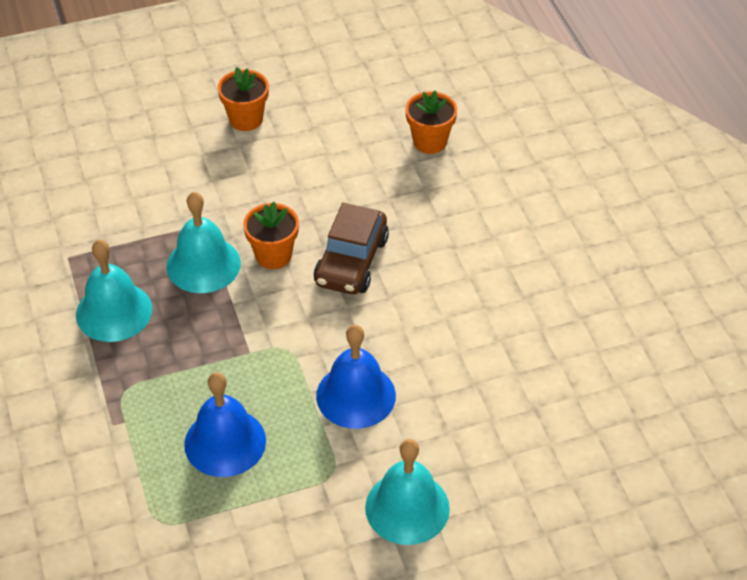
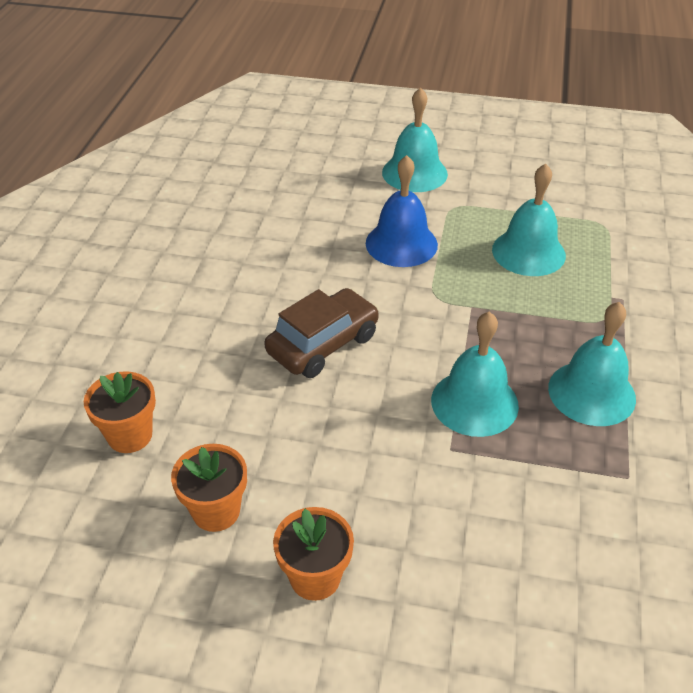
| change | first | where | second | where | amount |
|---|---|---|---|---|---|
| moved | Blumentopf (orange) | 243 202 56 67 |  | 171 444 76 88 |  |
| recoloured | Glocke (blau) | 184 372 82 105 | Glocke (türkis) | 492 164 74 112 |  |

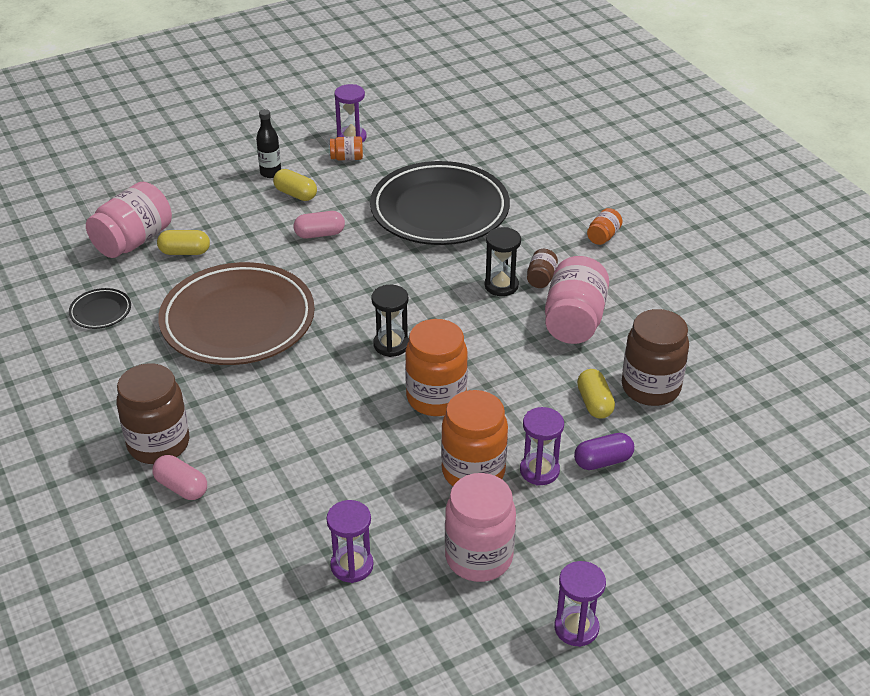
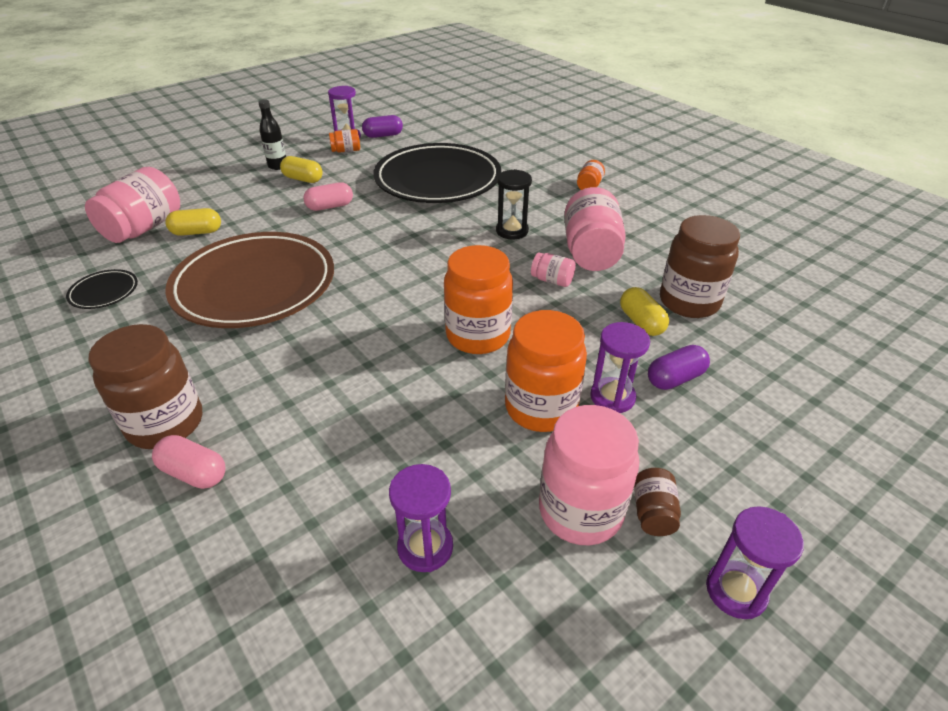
| change | first | where | second | where | amount |
|---|---|---|---|---|---|
| added |  |  | Kapsel (lila) | 362 115 41 23 |  |
| added |  |  | Einmachglas (rosa) | 531 253 45 34 |  |
| moved | Einmachglas (braun) | 527 249 31 39 |  | 634 468 47 68 |  |
| removed | Sanduhr (schwarz) | 372 285 37 72 |  |  |  |

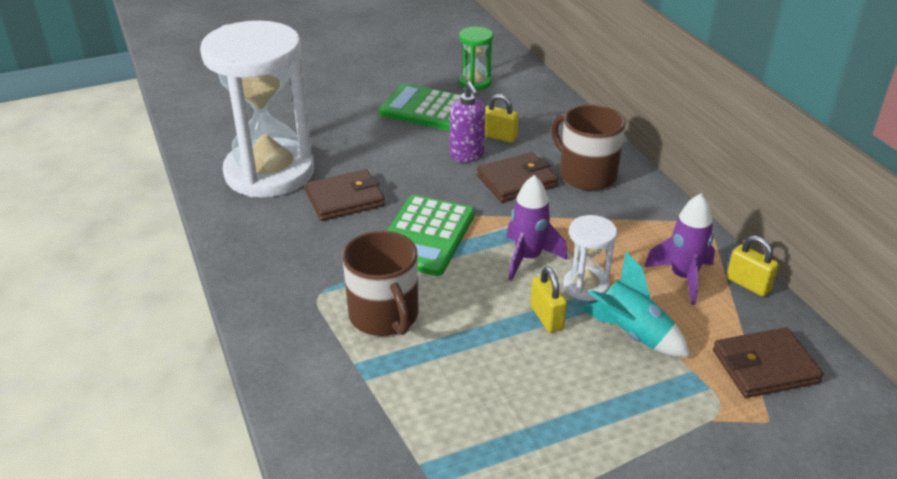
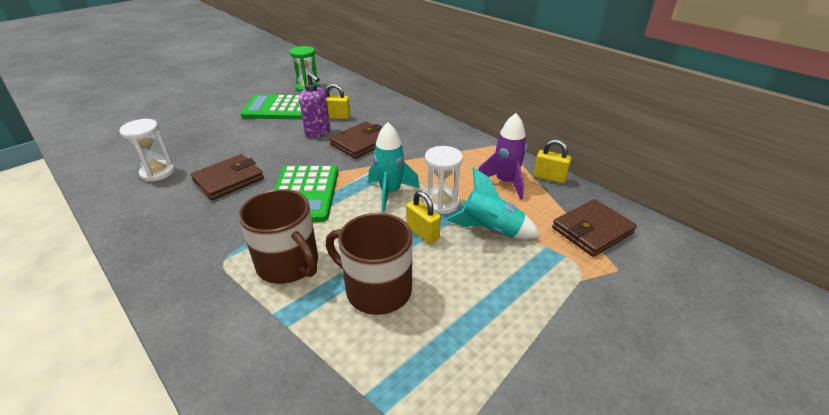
| change | first | where | second | where | amount |
|---|---|---|---|---|---|
| resized | Sanduhr (weiß) | 200 21 114 176 |  | 119 119 56 63 | x0.43 |
| moved | Tasse (braun) | 551 105 75 86 |  | 326 213 86 102 |  |
| recoloured | Rakete (lila) | 506 175 61 106 | Rakete (türkis) | 368 122 52 90 |  |

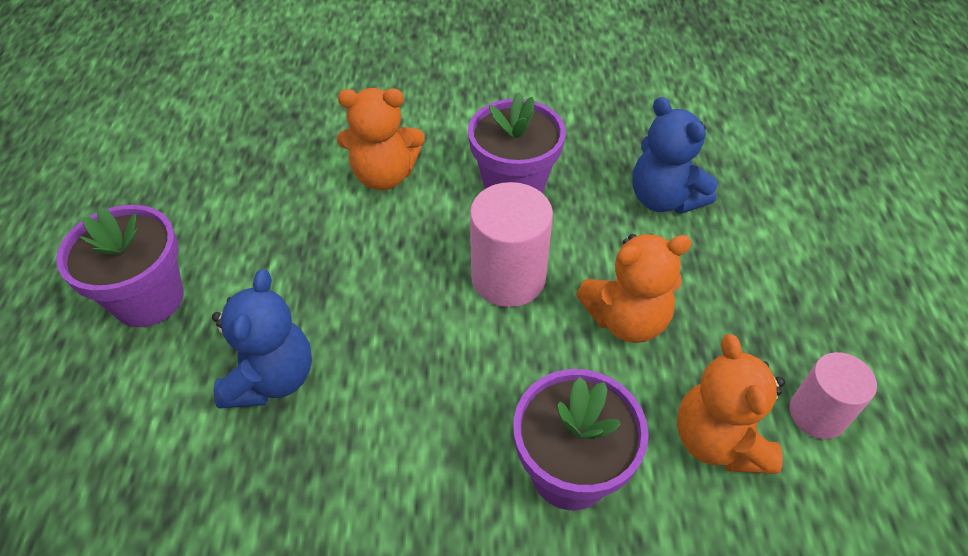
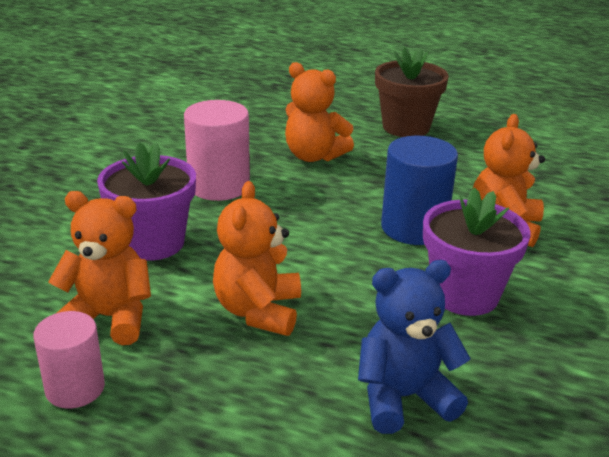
| change | first | where | second | where | amount |
|---|---|---|---|---|---|
| moved | Vollzylinder (rosa) | 470 182 83 125 |  | 184 100 66 101 |  |
| recoloured | Teddybär (blau) | 212 269 100 140 | Teddybär (orange) | 285 62 69 100 |  |
| recoloured | Blumentopf (lila) | 56 205 127 122 | Blumentopf (braun) | 375 47 74 90 |  |
| added |  |  | Vollzylinder (blau) | 381 136 77 109 |  |

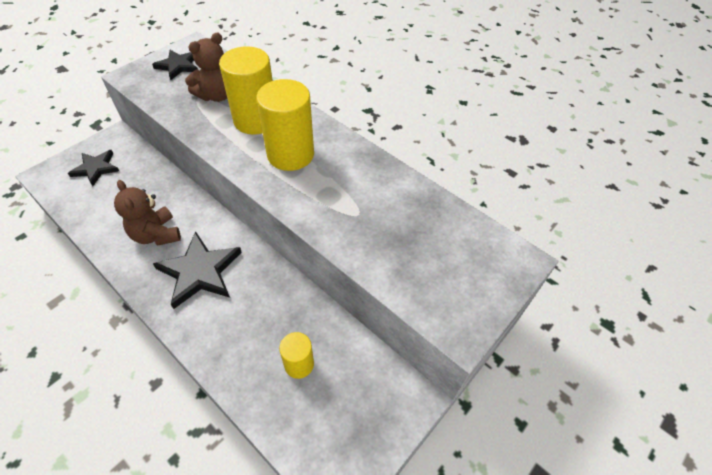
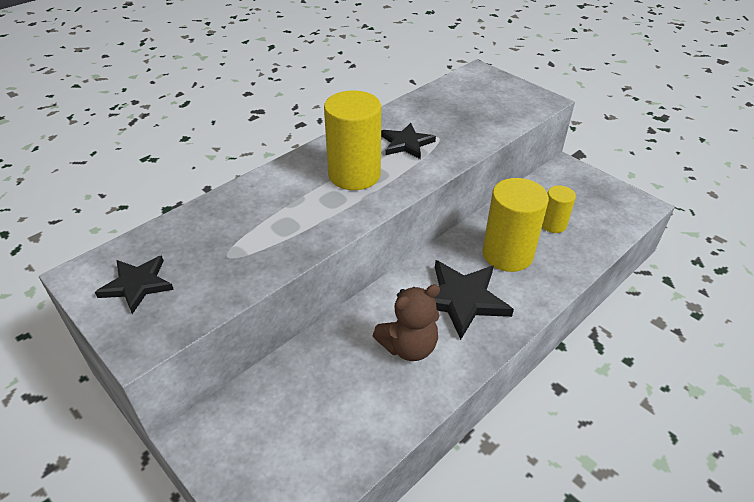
| change | first | where | second | where | amount |
|---|---|---|---|---|---|
| moved | Stern (schwarz) | 68 150 51 36 |  | 381 123 55 36 |  |
| moved | Vollzylinder (gelb) | 219 46 54 89 |  | 482 178 67 94 |  |
| removed | Teddybär (braun) | 185 33 42 69 |  |  |  |

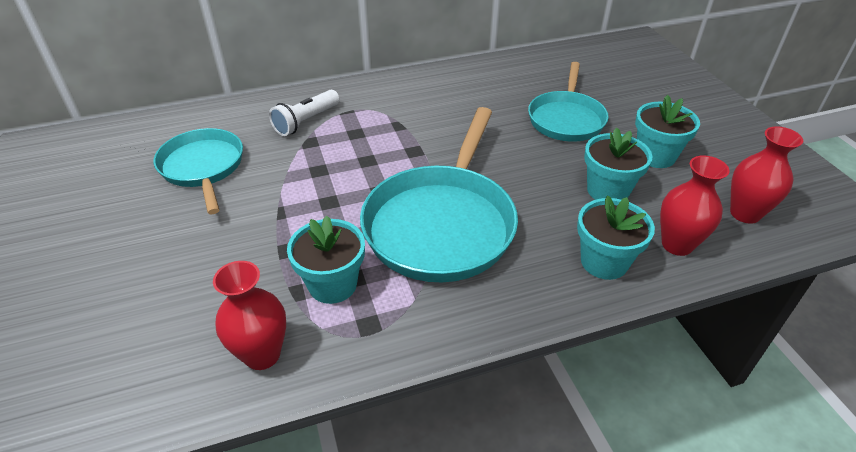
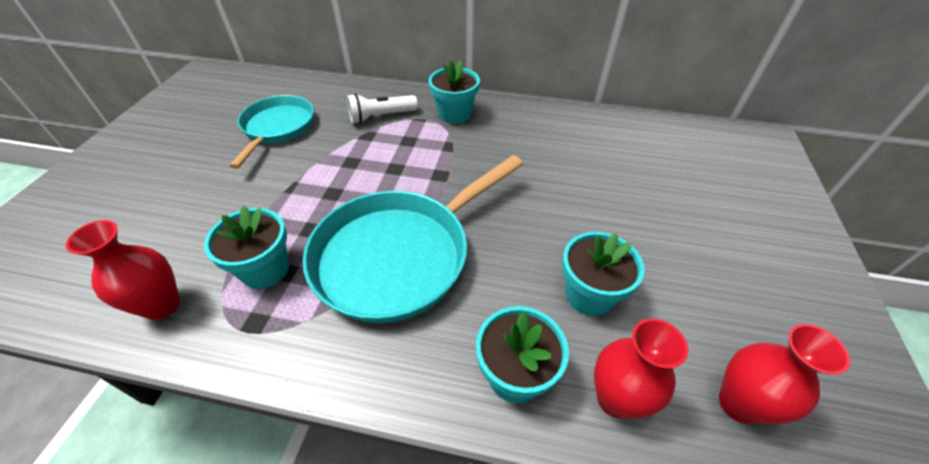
| change | first | where | second | where | amount |
|---|---|---|---|---|---|
| moved | Blumentopf (türkis) | 635 95 65 73 |  | 429 60 51 64 |  |
| removed | Pfanne (türkis) | 528 62 81 80 |  |  |  |

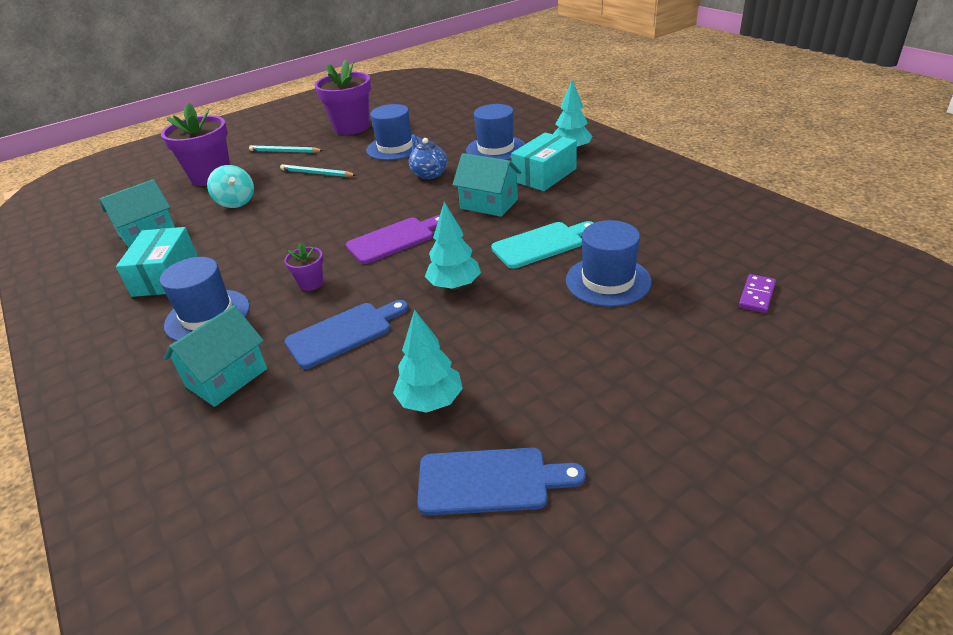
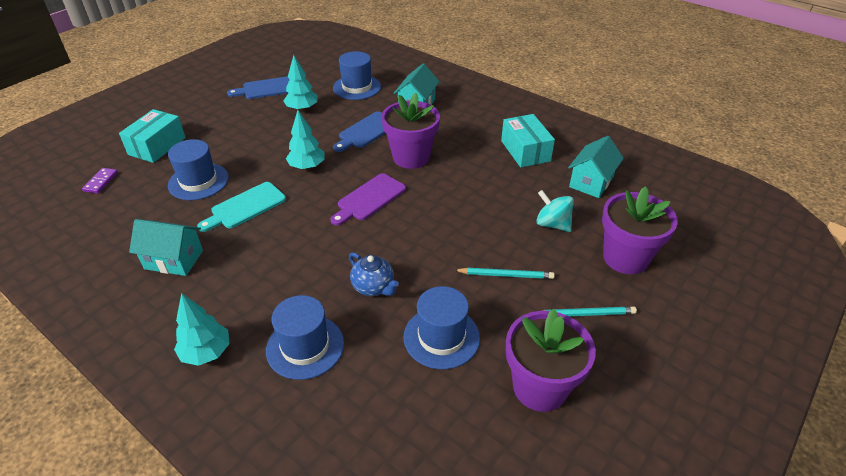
| change | first | where | second | where | amount |
|---|---|---|---|---|---|
| moved | Schachtel (türkis) | 511 133 66 58 |  | 119 109 67 54 |  |
| moved | Haus (türkis) | 453 153 68 64 |  | 129 219 74 57 |  |
| moved | Hut (blau) | 160 257 90 84 |  | 333 51 48 49 |  |
| resized | Blumentopf (lila) | 284 243 39 48 |  | 381 93 59 76 | x2.15 |

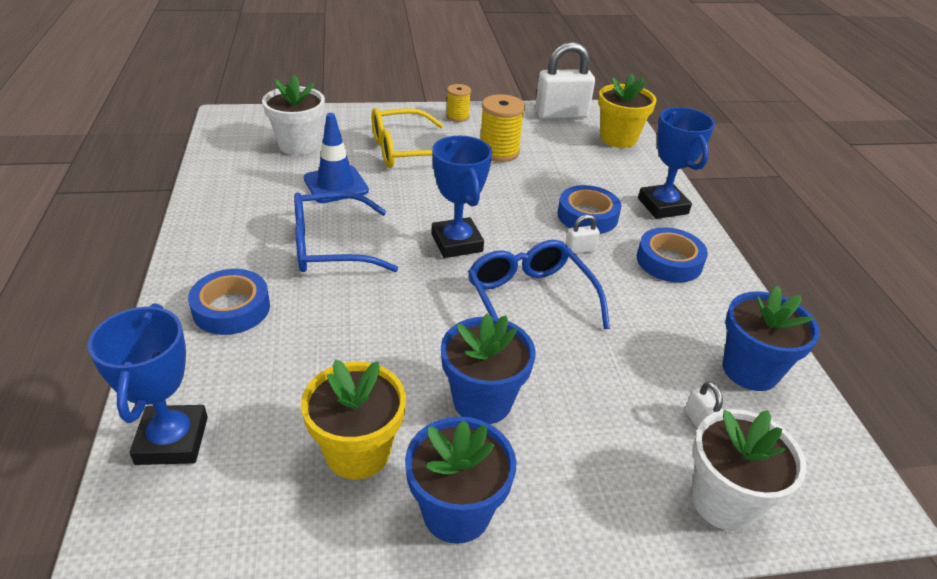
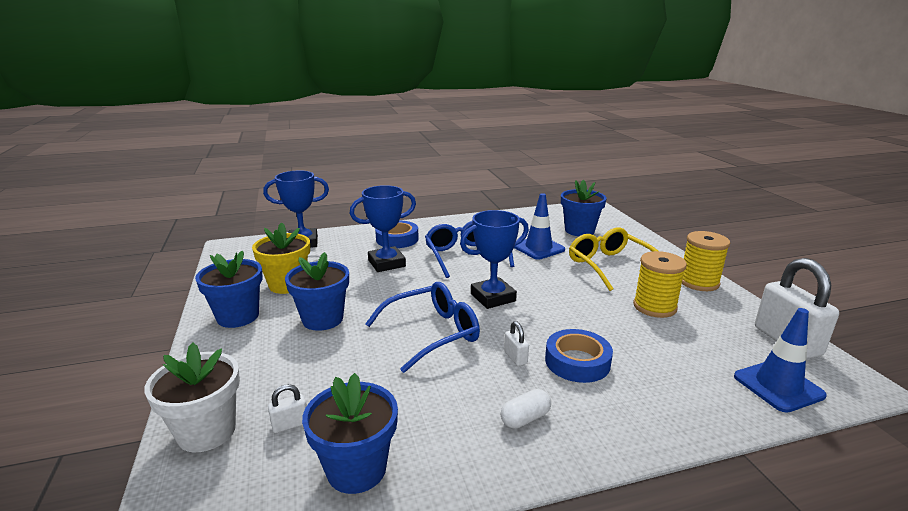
| change | first | where | second | where | amount |
|---|---|---|---|---|---|
| moved | Pokal (blau) | 638 107 77 112 |  | 350 185 66 87 |  |
| replaced | Klebeband (blau) | 637 227 71 56 | Kapsel (weiß) | 501 389 50 40 |  |
| recoloured | Blumentopf (weiß) | 262 75 63 80 | Blumentopf (blau) | 561 180 46 56 |  |
| resized | Garnrolle (gelb) | 446 84 25 38 |  | 682 231 48 60 | x1.64 |
| replaced | Blumentopf (gelb) | 598 73 59 75 | Leitkegel (blau) | 734 308 93 105 |  |

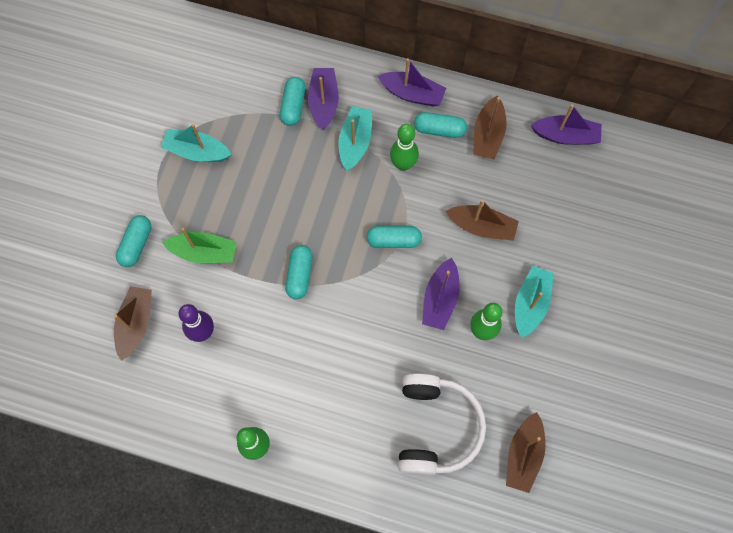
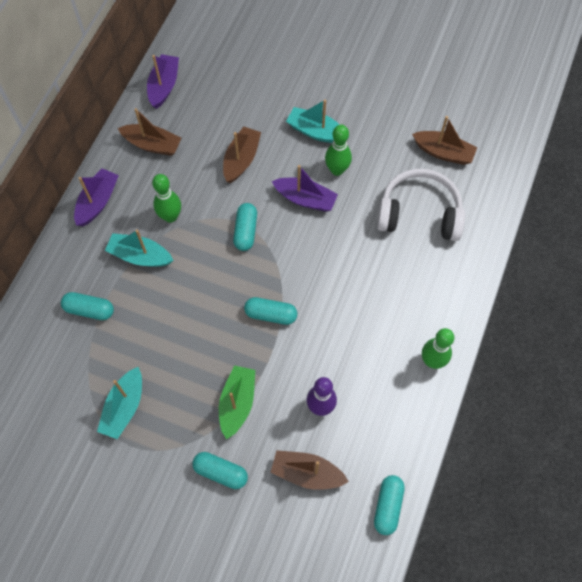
| change | first | where | second | where | amount |
|---|---|---|---|---|---|
| moved | Kapsel (türkis) | 414 112 53 26 |  | 374 475 31 60 |  |
| removed | Boot (lila) | 308 68 31 62 |  |  |  |

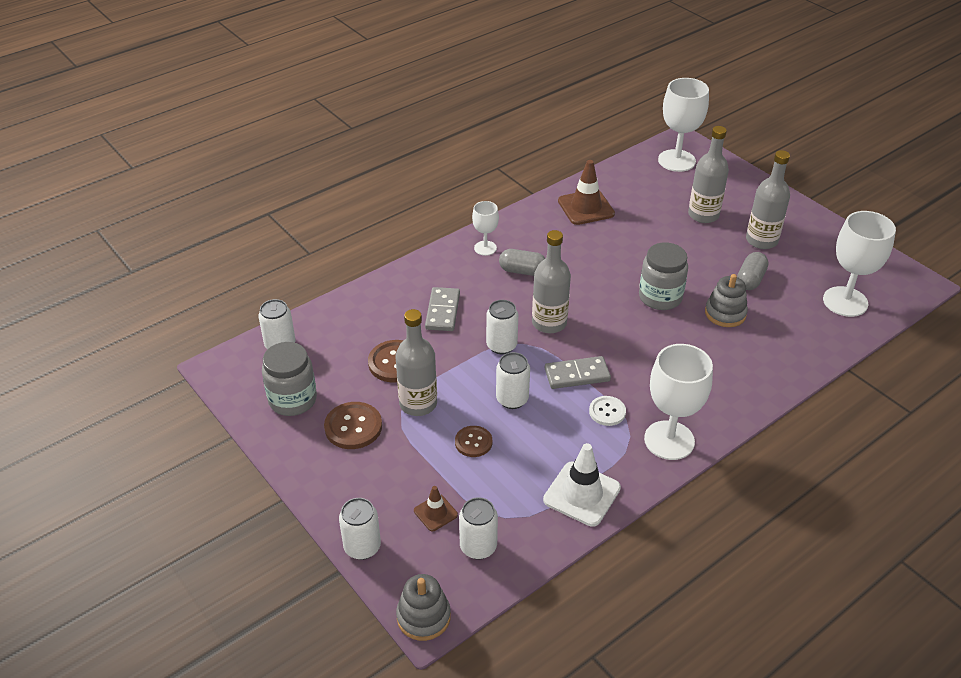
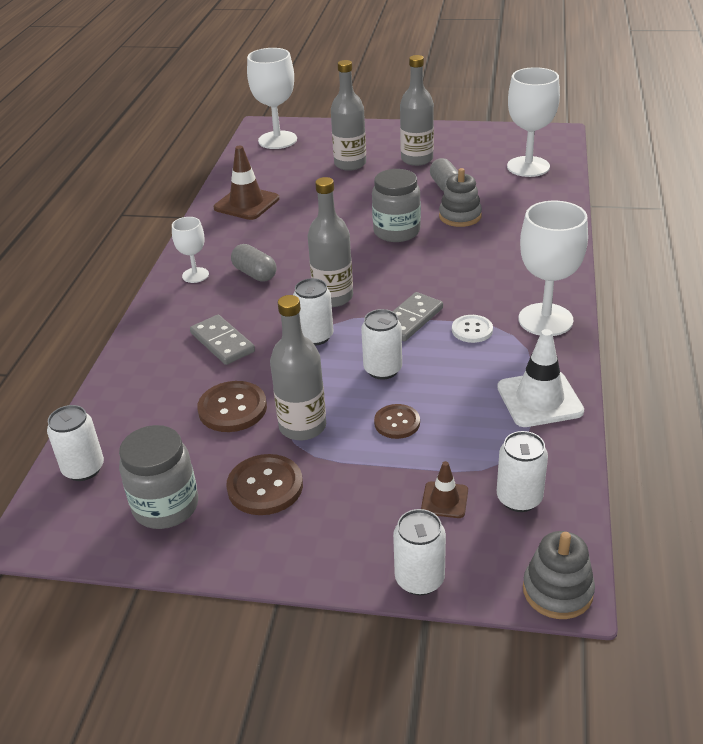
| change | first | where | second | where | amount |
|---|---|---|---|---|---|
| turned | Kapsel (grau) | 499 249 47 27 |  | 231 244 46 38 | 75 degrees clockwise |

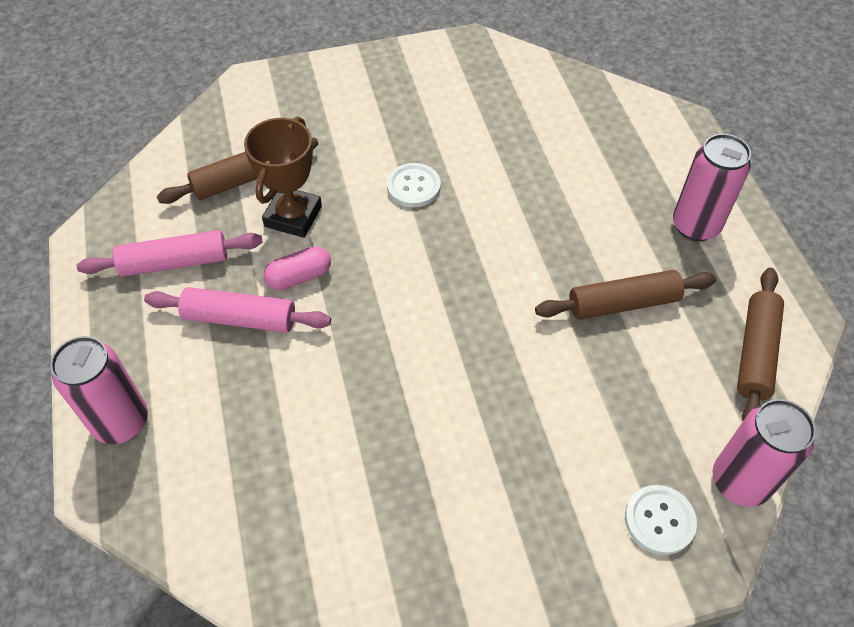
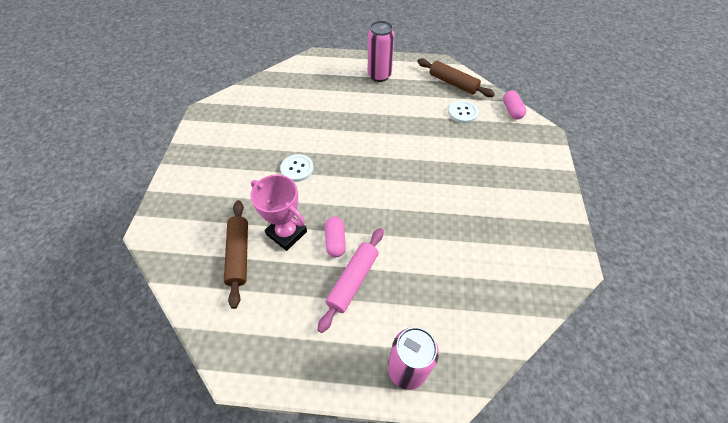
| change | first | where | second | where | amount |
|---|---|---|---|---|---|
| recoloured | Pokal (braun) | 244 117 78 121 | Pokal (rosa) | 250 175 57 76 |  |
| moved | Knopf (weiß) | 625 485 72 70 |  | 448 100 31 23 |  |
| replaced | Dose (rosa) | 713 399 103 108 | Kapsel (rosa) | 503 90 23 29 |  |
| removed | Nudelholz (rosa) | 77 230 186 47 |  |  |  |
| removed | Nudelholz (braun) | 535 270 181 50 |  |  |  |

